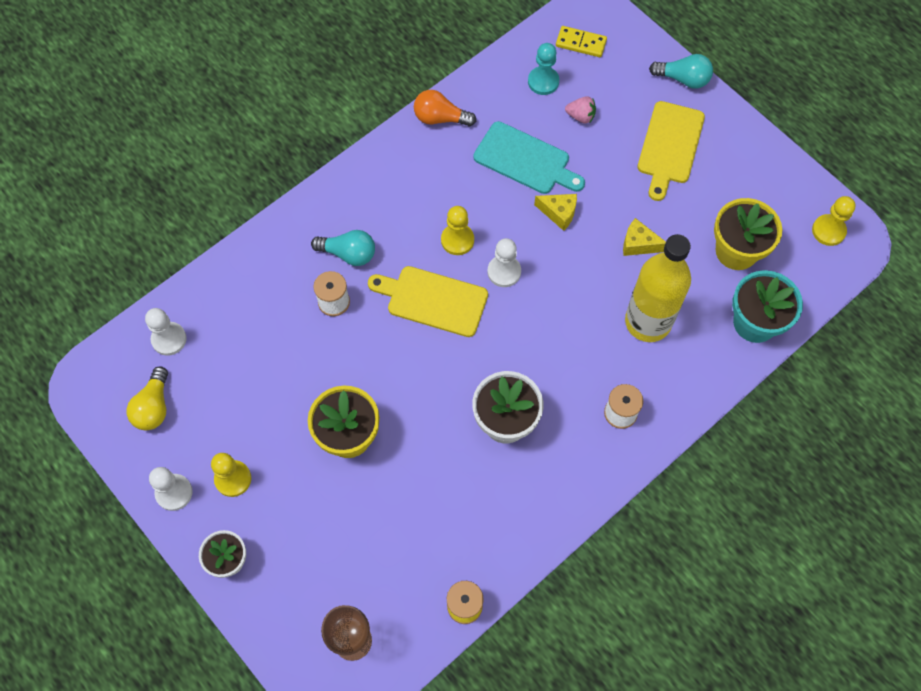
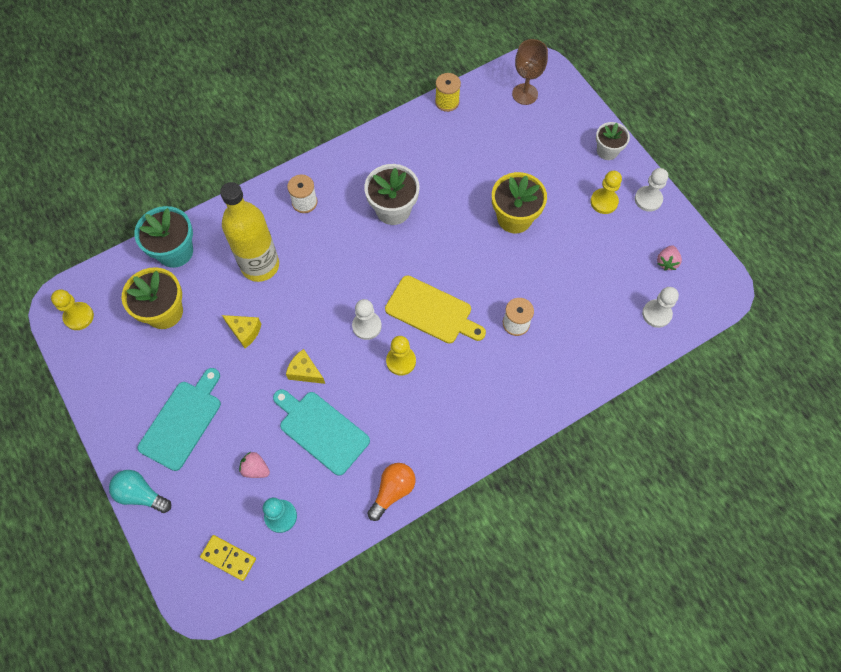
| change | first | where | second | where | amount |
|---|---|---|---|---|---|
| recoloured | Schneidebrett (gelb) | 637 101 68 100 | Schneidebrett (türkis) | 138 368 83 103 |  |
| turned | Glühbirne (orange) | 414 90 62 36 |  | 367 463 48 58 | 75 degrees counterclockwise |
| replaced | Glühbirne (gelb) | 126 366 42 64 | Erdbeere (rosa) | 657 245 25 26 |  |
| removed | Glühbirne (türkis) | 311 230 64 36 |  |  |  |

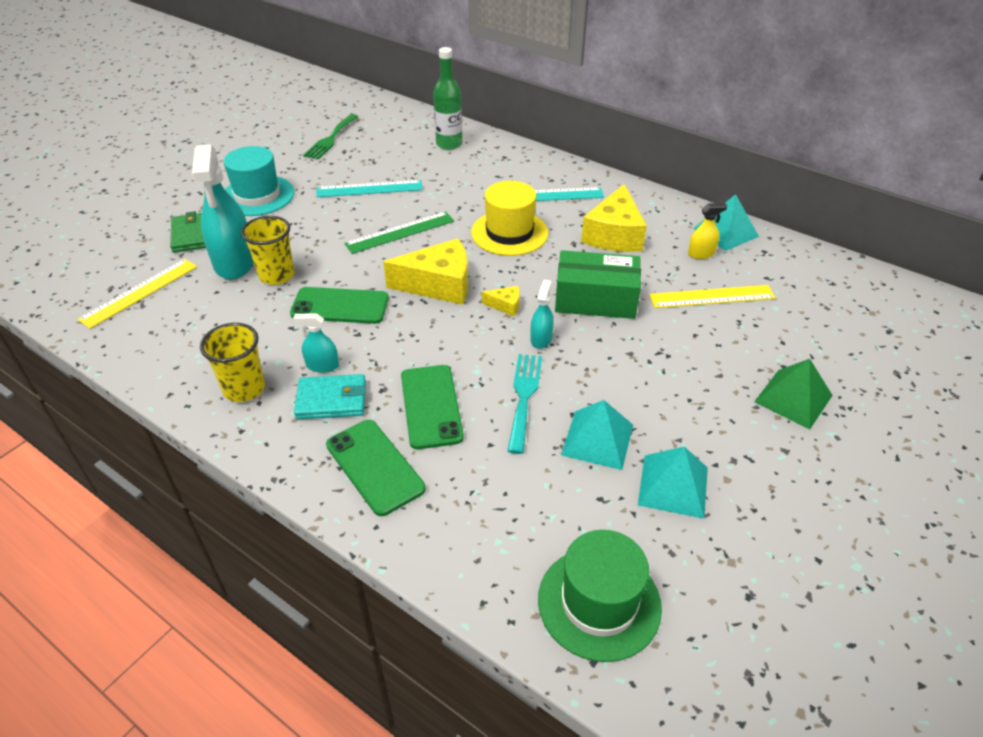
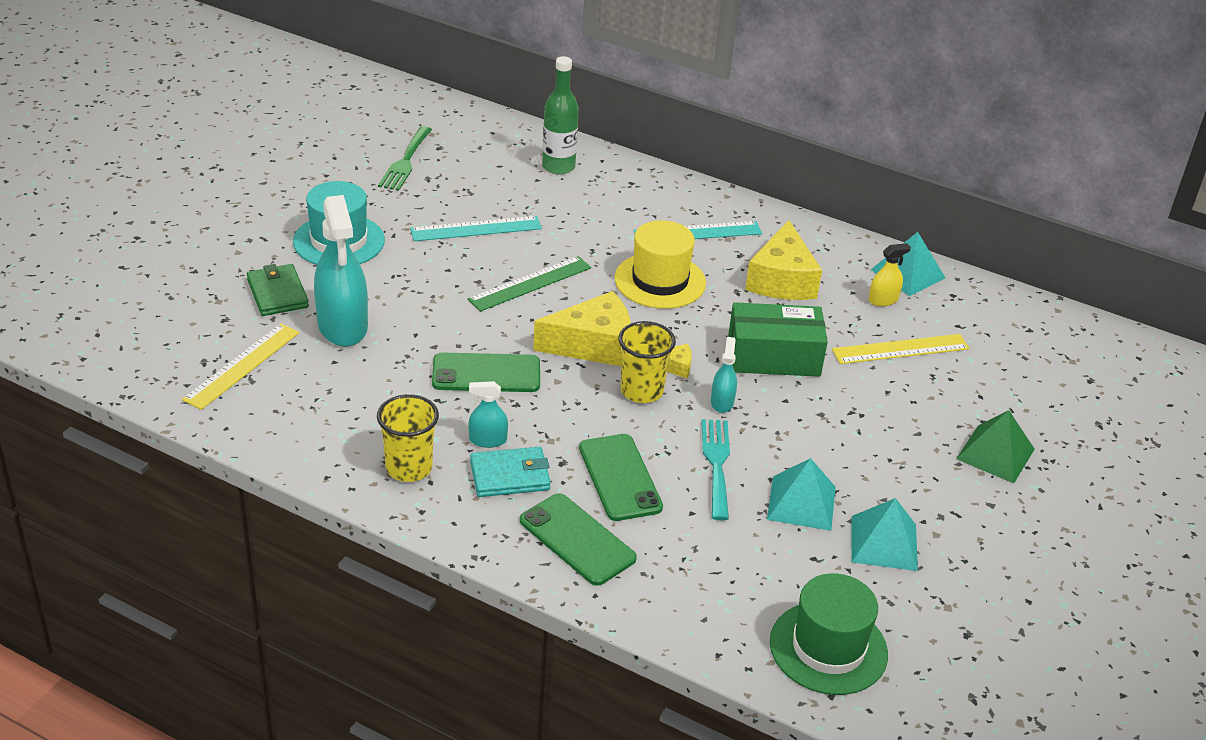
| change | first | where | second | where | amount |
|---|---|---|---|---|---|
| moved | Becher (gelb) | 241 216 54 69 |  | 619 321 57 82 |  |

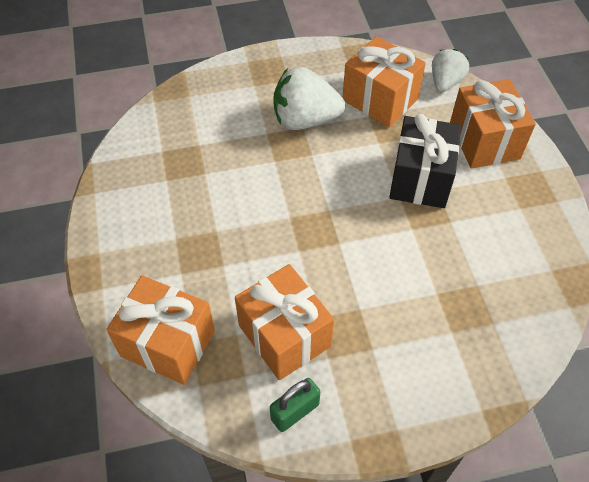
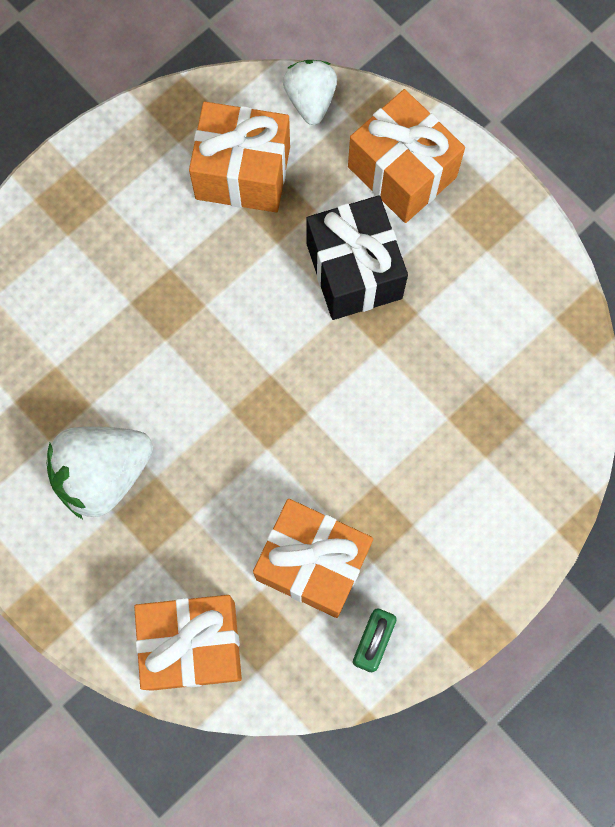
| change | first | where | second | where | amount |
|---|---|---|---|---|---|
| moved | Erdbeere (weiß) | 273 67 72 63 |  | 46 427 107 92 |  |

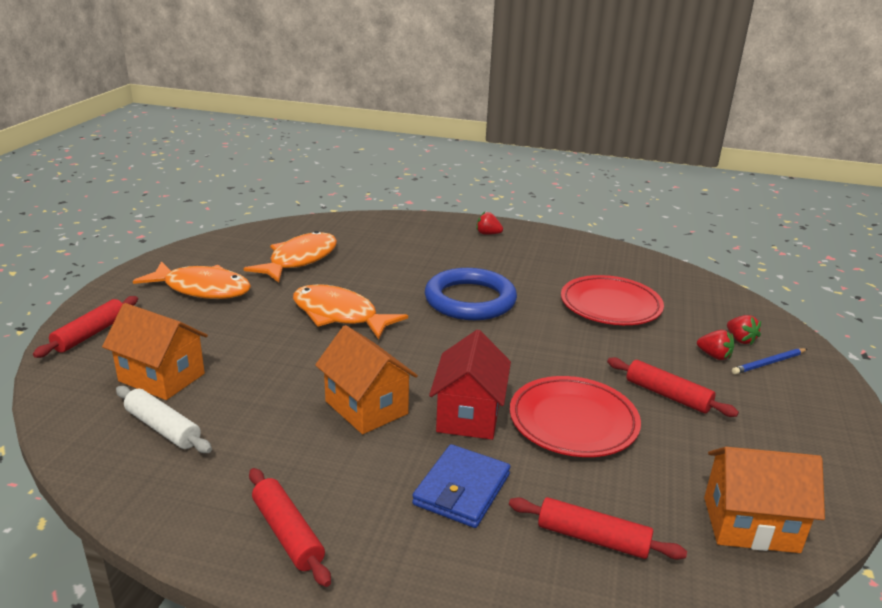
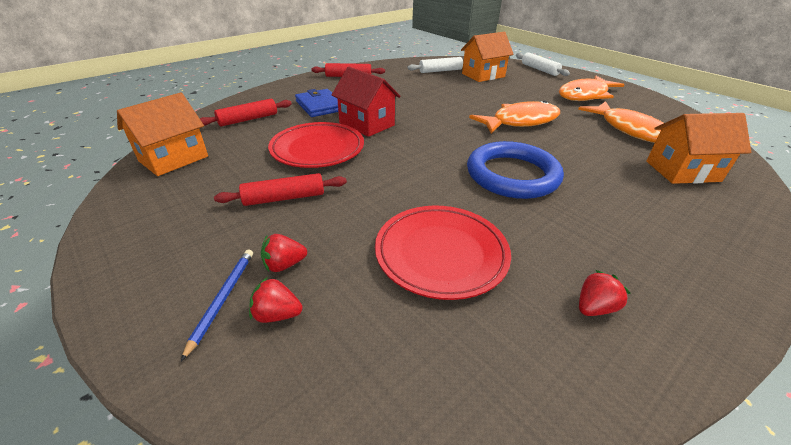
| change | first | where | second | where | amount |
|---|---|---|---|---|---|
| recoloured | Nudelholz (rot) | 33 296 105 62 | Nudelholz (weiß) | 516 52 54 24 |  |
| moved | Erdbeere (rot) | 476 212 27 23 |  | 579 270 52 46 |  |
| moved | Haus (orange) | 315 325 103 109 |  | 646 113 105 71 |  |

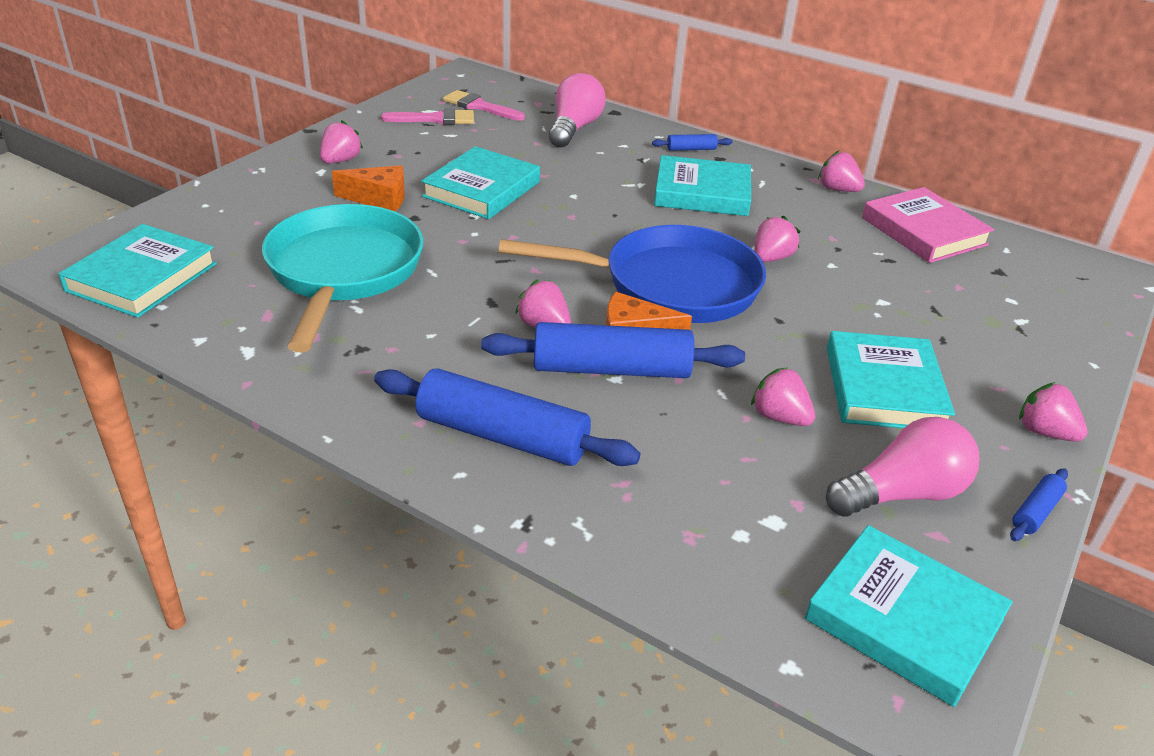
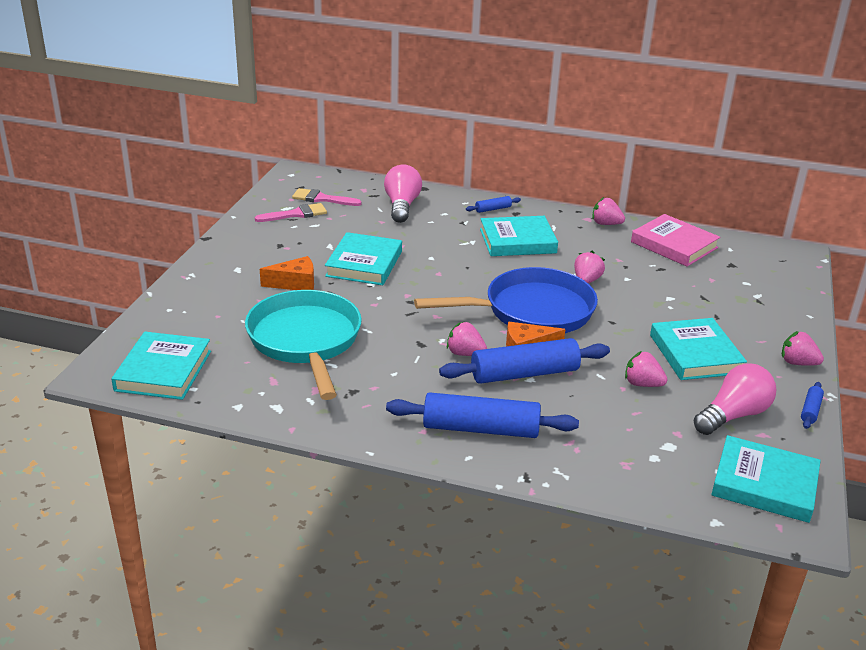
| change | first | where | second | where | amount |
|---|---|---|---|---|---|
| removed | Erdbeere (rosa) | 320 120 43 43 |  |  |  |

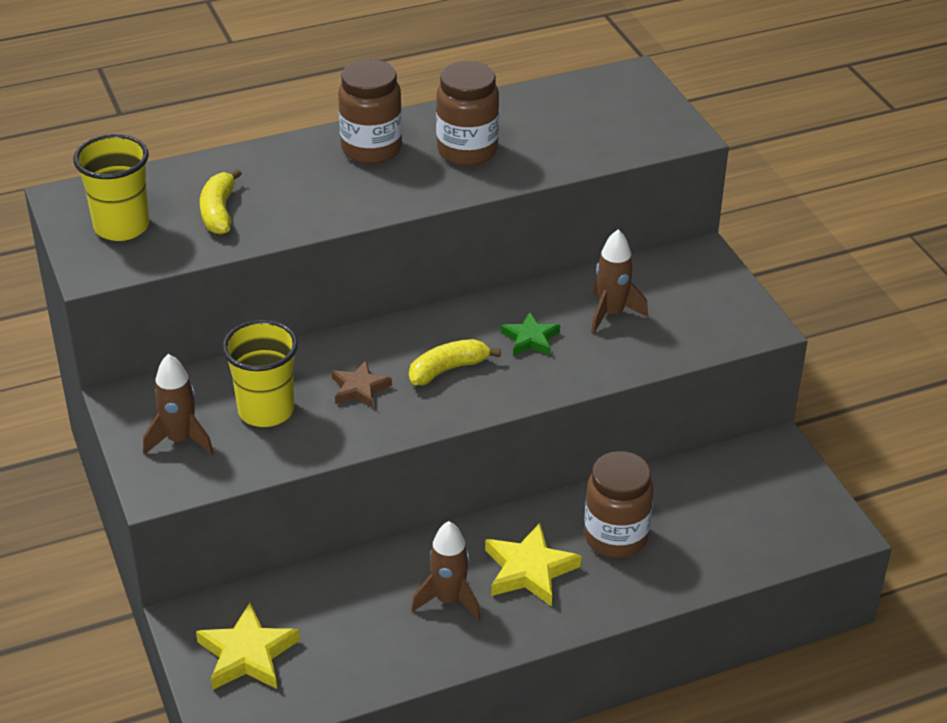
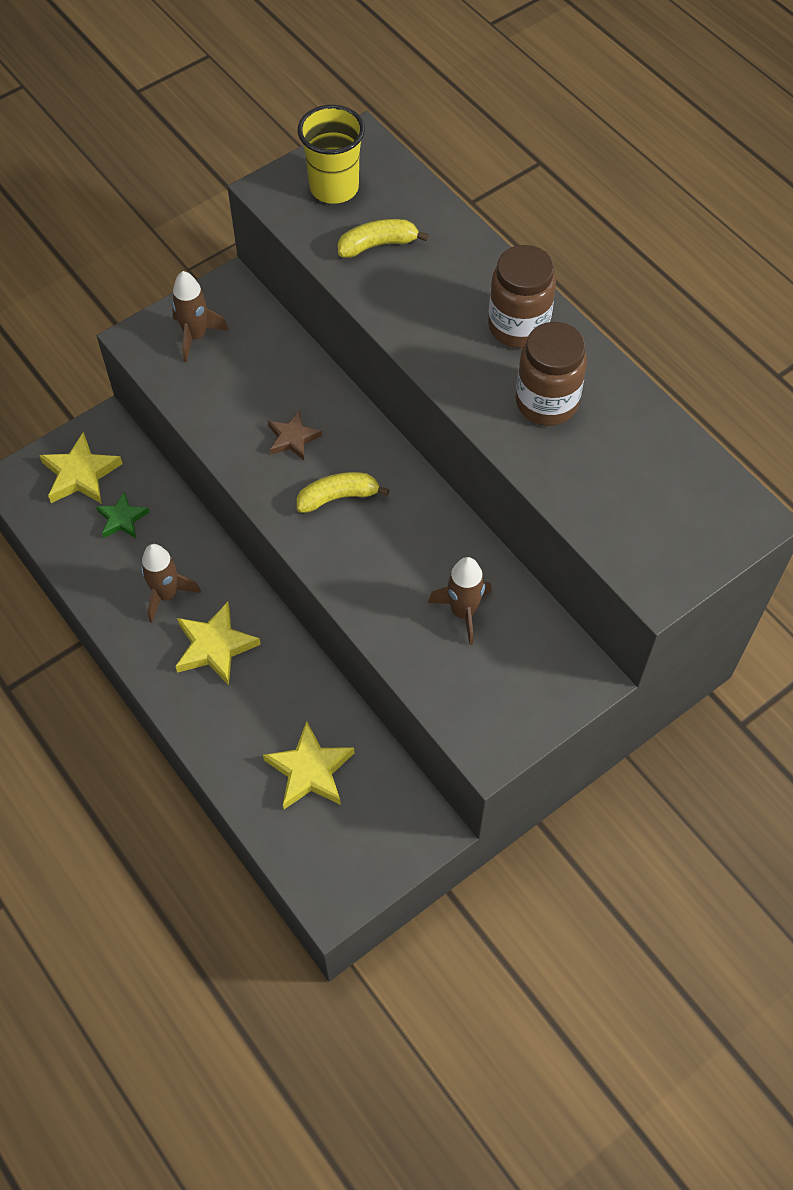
| change | first | where | second | where | amount |
|---|---|---|---|---|---|
| moved | Stern (grün) | 501 311 59 45 |  | 96 492 53 46 |  |
| added |  |  | Stern (gelb) | 263 721 91 88 |  |
| turned | Banane (gelb) | 409 339 92 46 |  | 297 472 93 41 | 60 degrees counterclockwise |
| removed | Becher (gelb) | 222 320 76 107 |  |  |  |
| removed | Einmachglas (braun) | 584 451 70 107 |  |  |  |

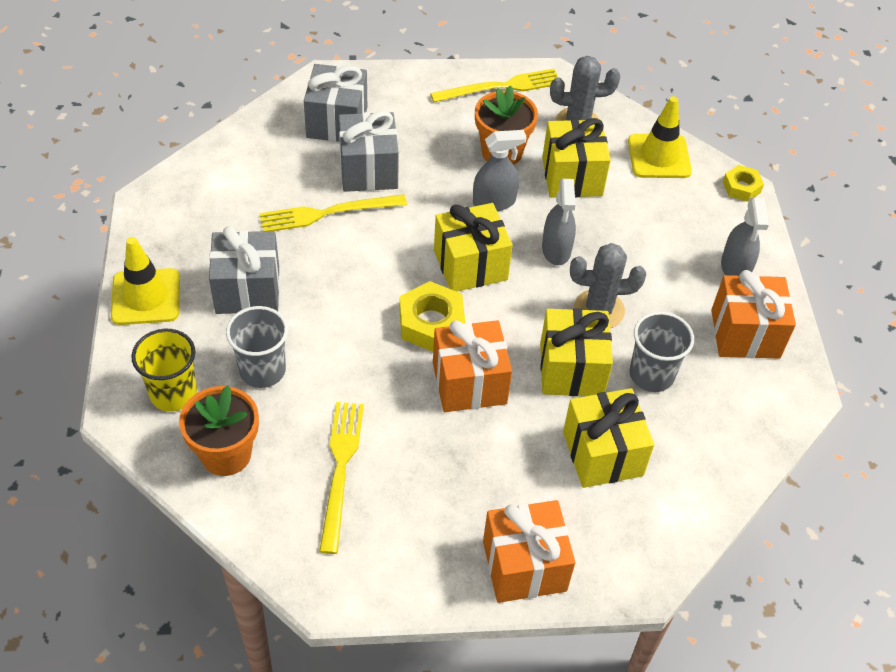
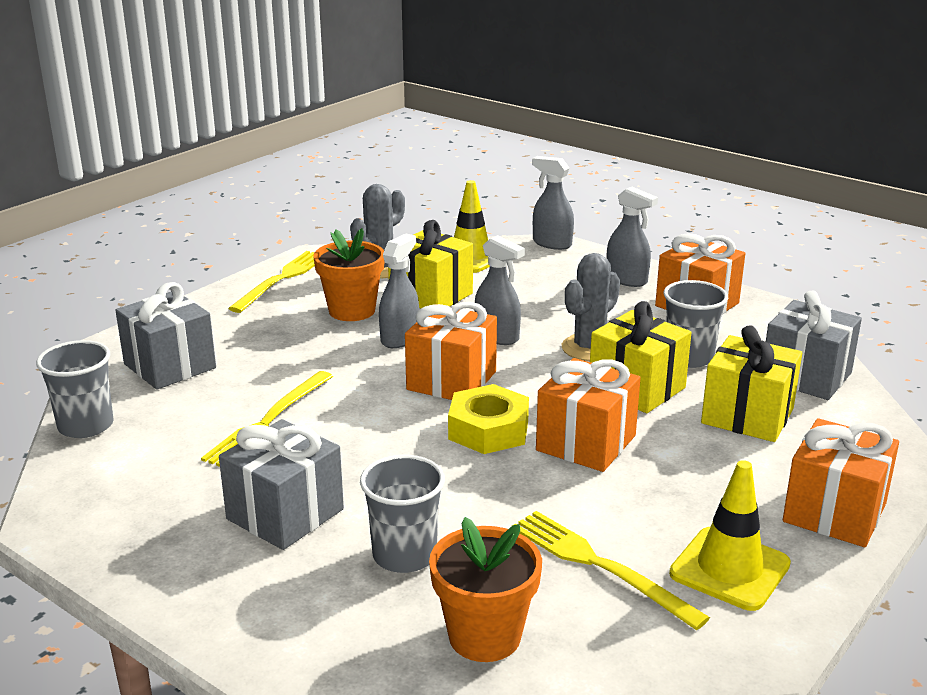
| change | first | where | second | where | amount |
|---|---|---|---|---|---|
| added |  |  | Becher (grau) | 36 340 78 98 |  |
| recoloured | Geschenk (gelb) | 434 203 79 89 | Geschenk (orange) | 405 302 92 98 |  |
| replaced | Sechskantmutter (gelb) | 723 165 41 37 | Sprühflasche (grau) | 532 156 42 94 |  |
| moved | Leitkegel (gelb) | 111 237 69 88 |  | 669 460 122 151 |  |
| moved | Geschenk (grau) | 339 111 60 81 |  | 766 290 96 110 |  |
| removed | Becher (gelb) | 131 329 66 83 |  |  |  |

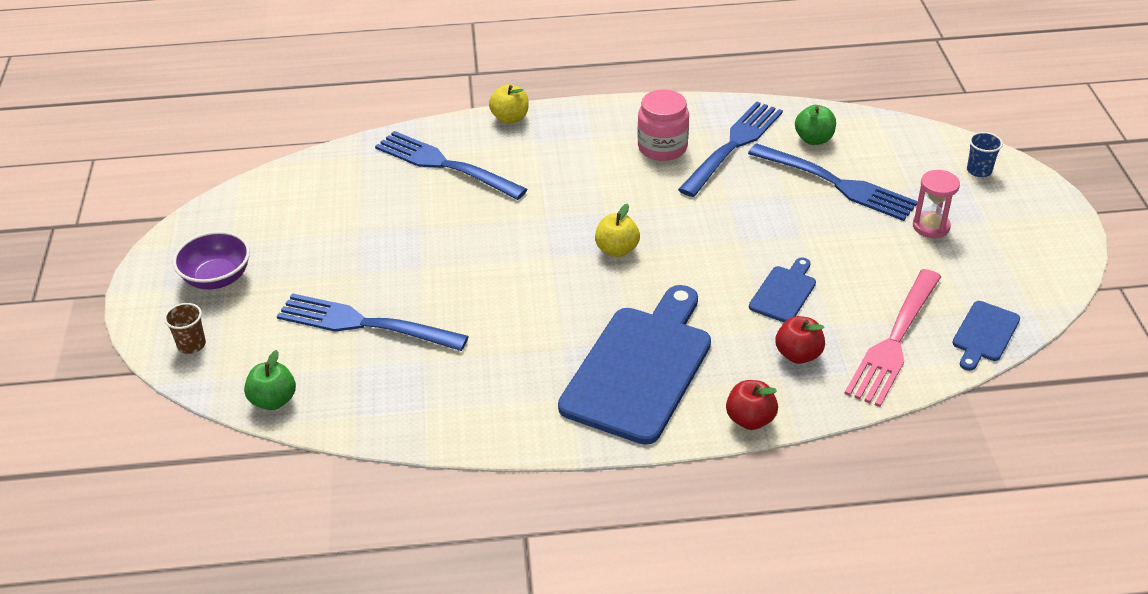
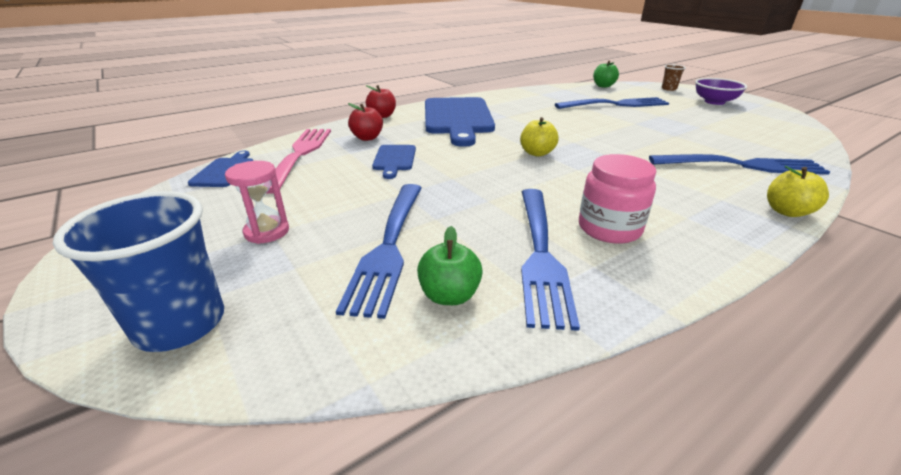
| change | first | where | second | where | amount |
|---|---|---|---|---|---|
| resized | Becher (blau) | 967 132 36 45 |  | 53 191 171 161 | x2.05 |
| turned | Gabel (blau) | 748 143 170 78 |  | 336 184 86 135 | 90 degrees counterclockwise |

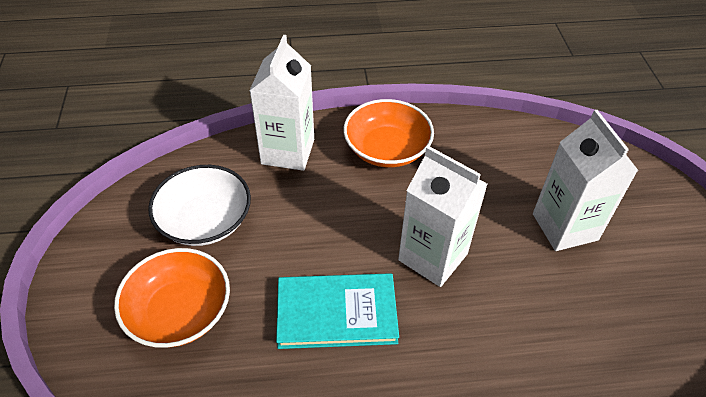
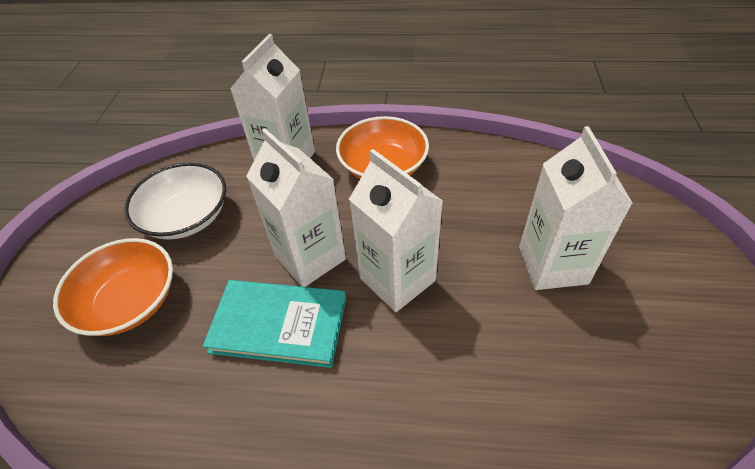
| change | first | where | second | where | amount |
|---|---|---|---|---|---|
| added |  |  | Getränkekarton (weiß) | 246 129 100 158 |  |

